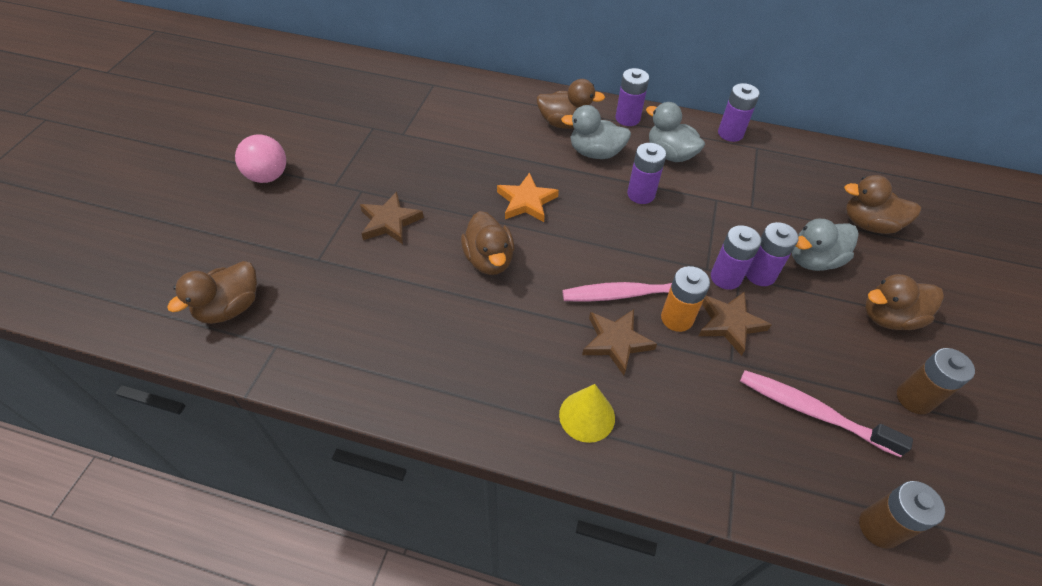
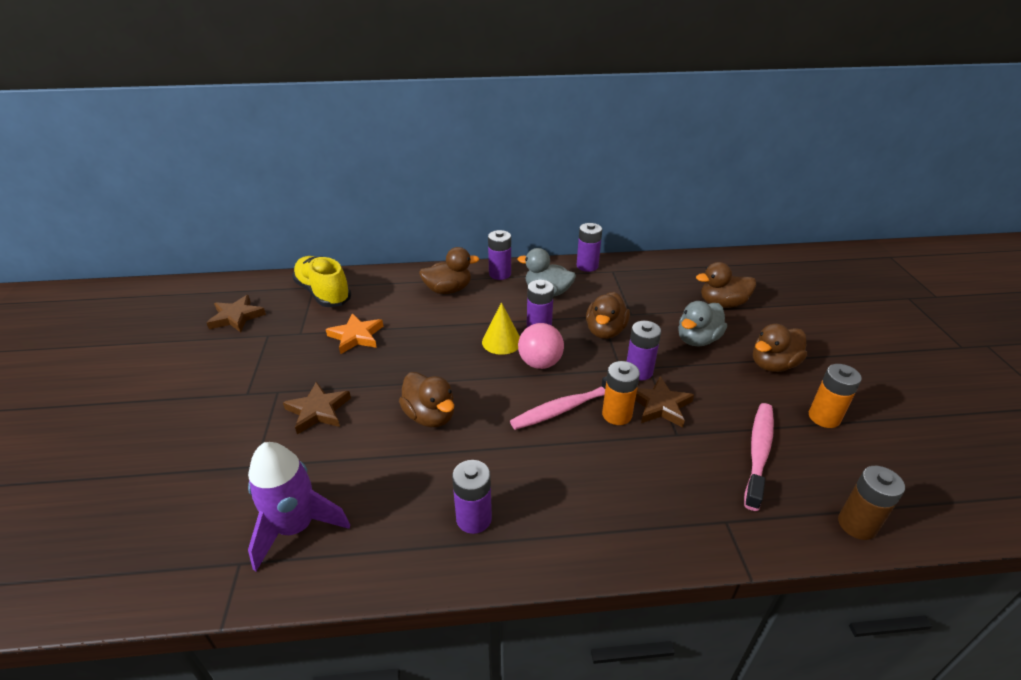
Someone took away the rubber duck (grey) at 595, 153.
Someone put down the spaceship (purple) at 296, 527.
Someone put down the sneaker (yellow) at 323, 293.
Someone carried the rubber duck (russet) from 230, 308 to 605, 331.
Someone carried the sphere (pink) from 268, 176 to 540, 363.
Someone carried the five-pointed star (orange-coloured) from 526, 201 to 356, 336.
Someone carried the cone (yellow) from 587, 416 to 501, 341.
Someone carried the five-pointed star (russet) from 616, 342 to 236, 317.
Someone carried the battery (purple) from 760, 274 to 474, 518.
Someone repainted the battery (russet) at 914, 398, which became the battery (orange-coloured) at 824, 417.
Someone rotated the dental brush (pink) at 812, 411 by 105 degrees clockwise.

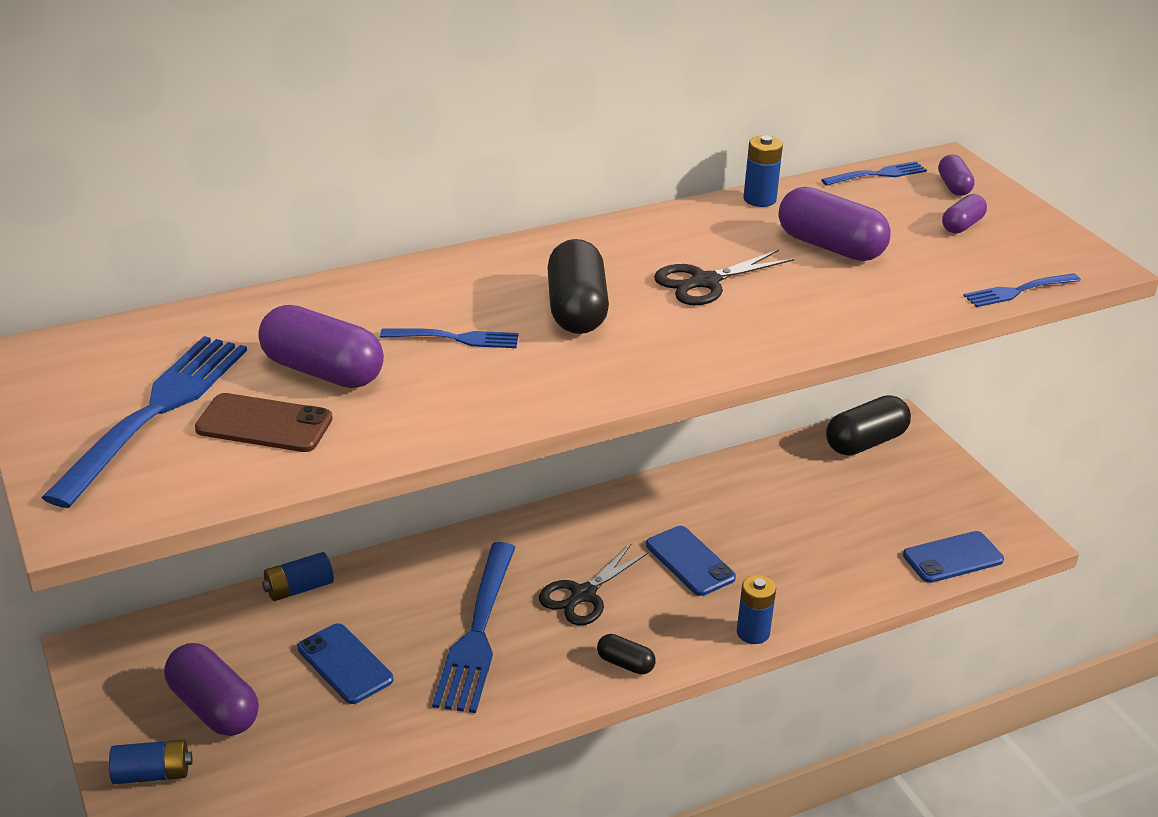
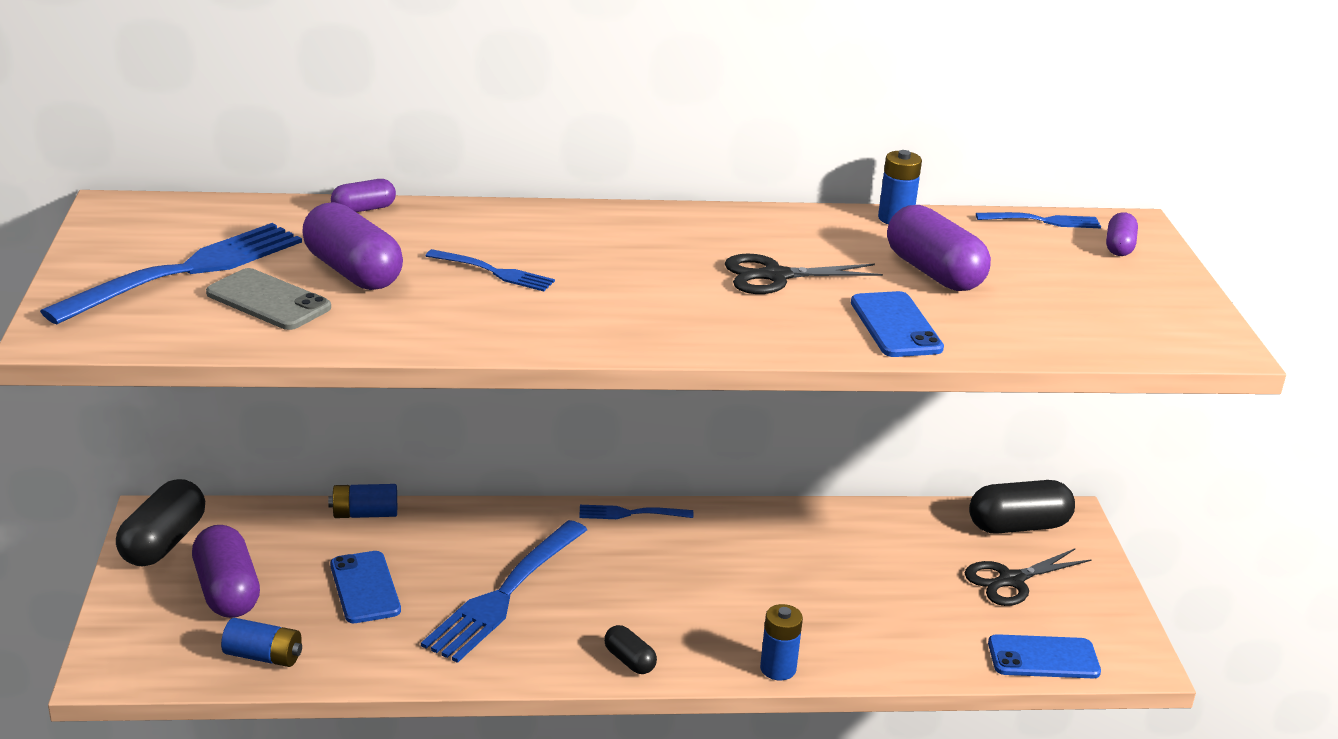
Someone carried the battery (cobalt) from 152, 774 to 263, 656.
Someone carried the shears (black) from 583, 595 to 1011, 580.
Someone carried the pill shape (black) from 576, 310 to 163, 542.
Someone carried the mobile phone (cobalt) from 690, 561 to 895, 325.
Someone carried the pill shape (purple) from 962, 225 to 364, 209.
Someone carried the fork (cobalt) from 1018, 291 to 630, 513.
Someone repainted the mobile phone (russet) at 264, 424, which became the mobile phone (grey) at 268, 300.

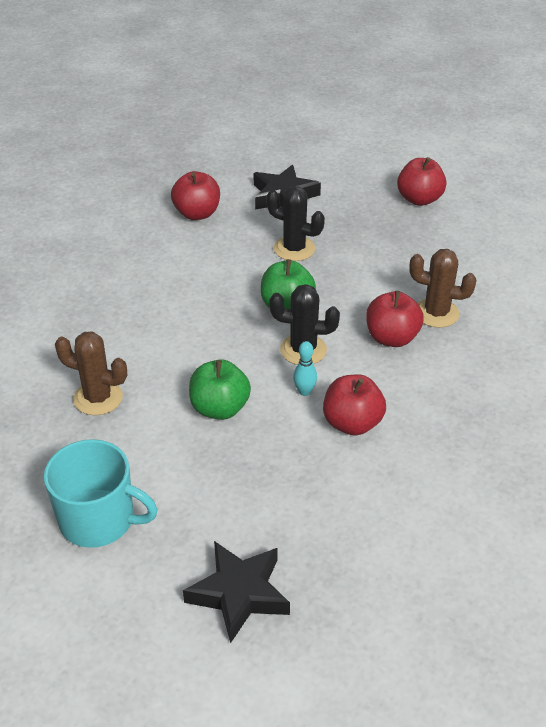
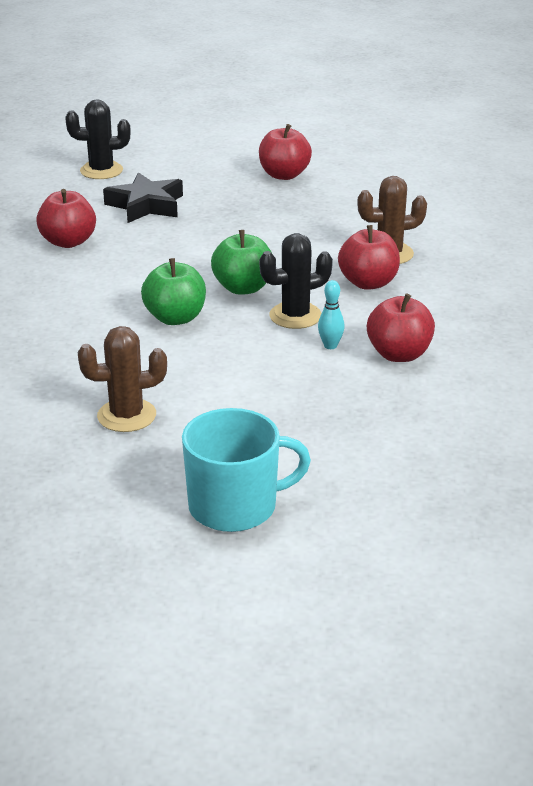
Someone took away the five-pointed star (black) at 239, 594.
Someone carried the apple fruit (emerald) from 220, 408 to 175, 318.
Someone carried the cactus (black) from 294, 249 to 101, 171.

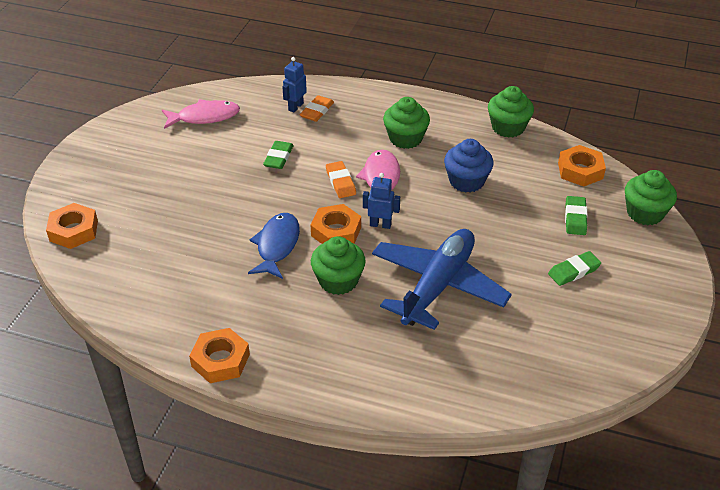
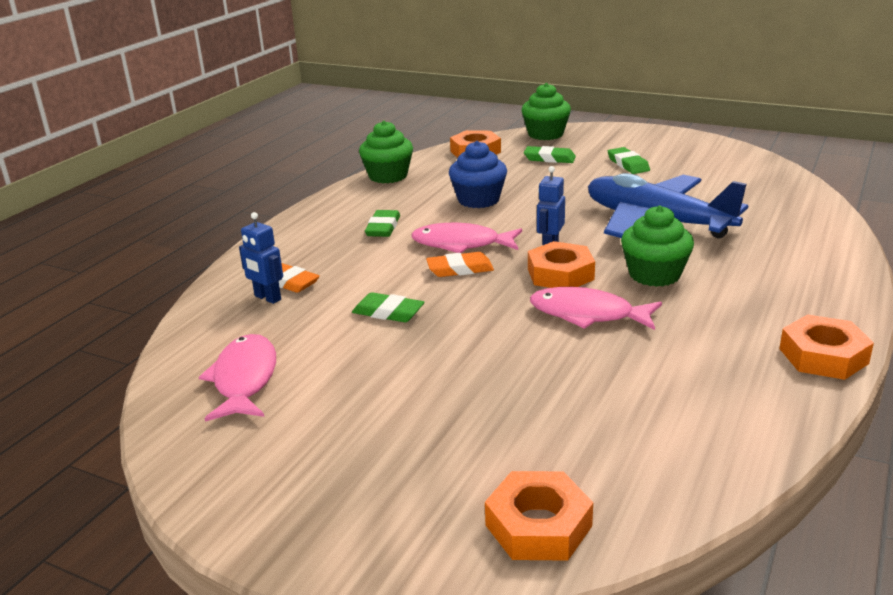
Someone swapped the fairy cake (emerald) at 405, 138 for the pencil eraser (emerald) at 383, 227.
Someone repainted the toy fish (cobalt) at 277, 246, which became the toy fish (pink) at 587, 314.

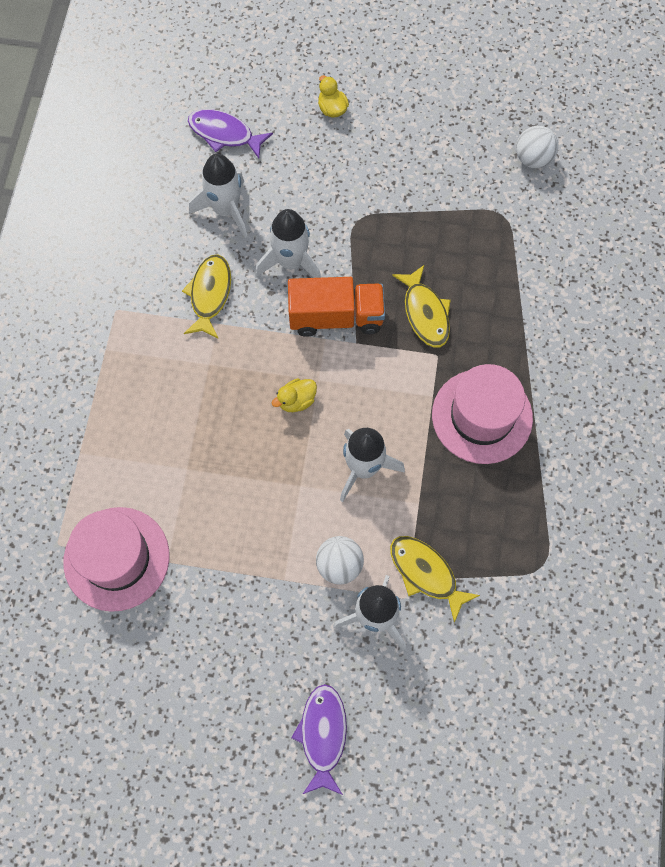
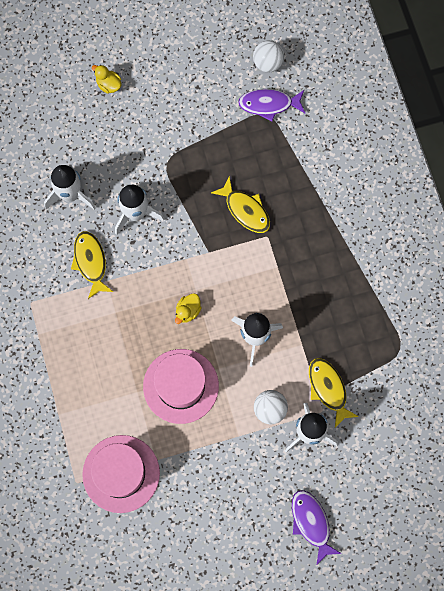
Someone took away the truck (orange-coloured) at 336, 317.
Someone carried the toy fish (purple) from 224, 134 to 269, 104.
Someone carried the top hat (pink) from 482, 416 to 181, 386.
Someone rotated the toy fish (yellow) at 426, 573 by 45 degrees clockwise.

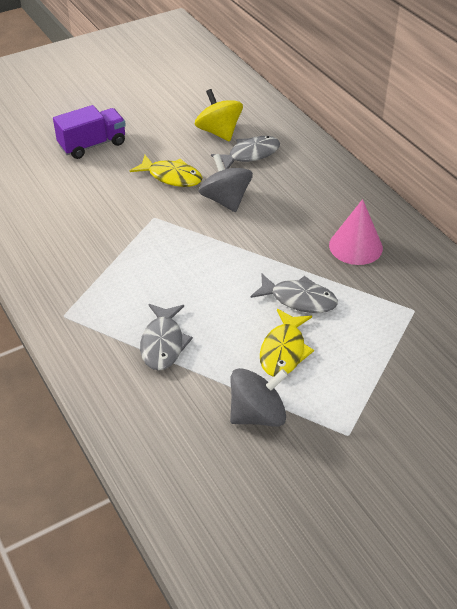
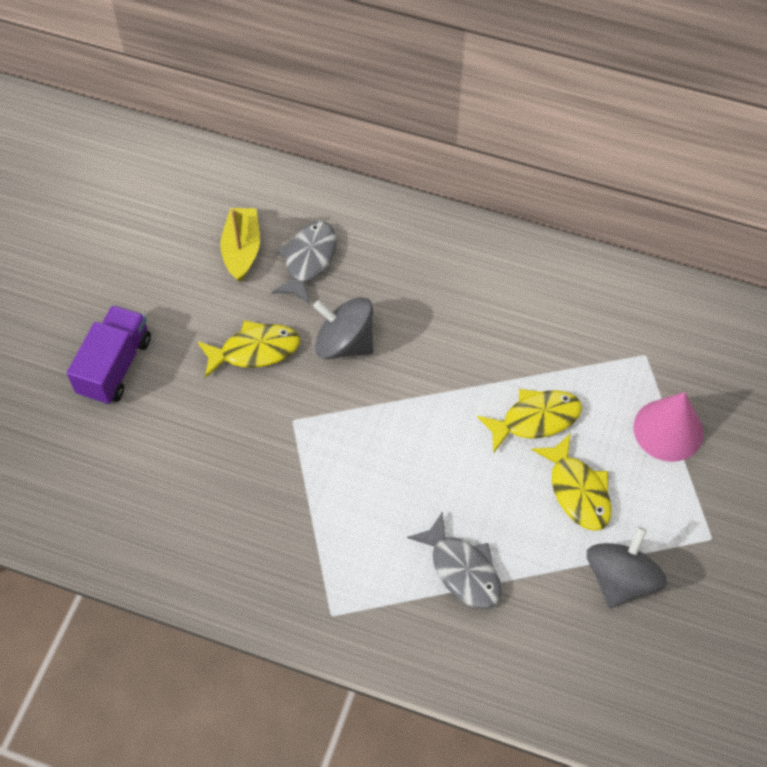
Someone carried the cone (pink) from 355, 246 to 668, 430.
Someone swapped the whirligig (yellow) at 219, 132 for the sailboat (yellow) at 242, 250.
Someone repainted the toy fish (grey) at 299, 299, which became the toy fish (yellow) at 535, 419.

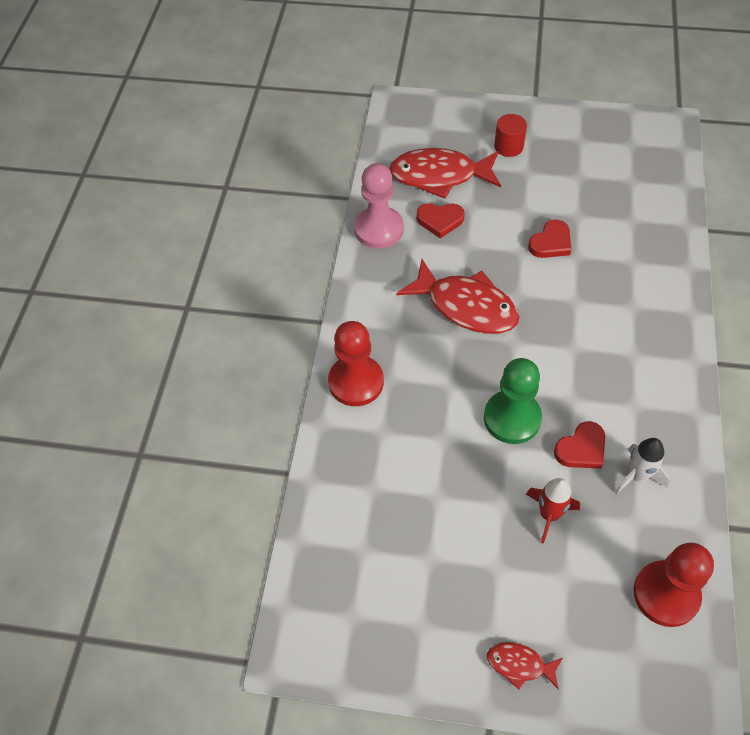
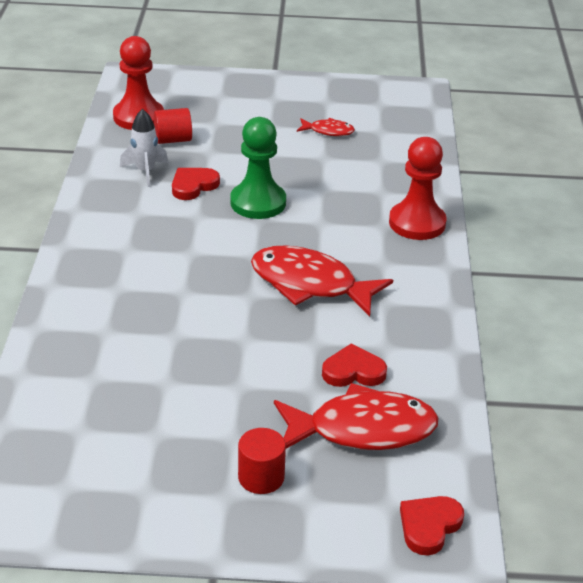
Someone took away the pawn (pink) at 379, 229.
Someone took away the spaceship (scarlet) at 549, 514.
Someone put down the solid cylinder (scarlet) at 173, 140.
Someone carried the toy fish (scarlet) from 520, 664 to 328, 131.
Someone carried the love heart (scarlet) from 551, 243 to 429, 526.

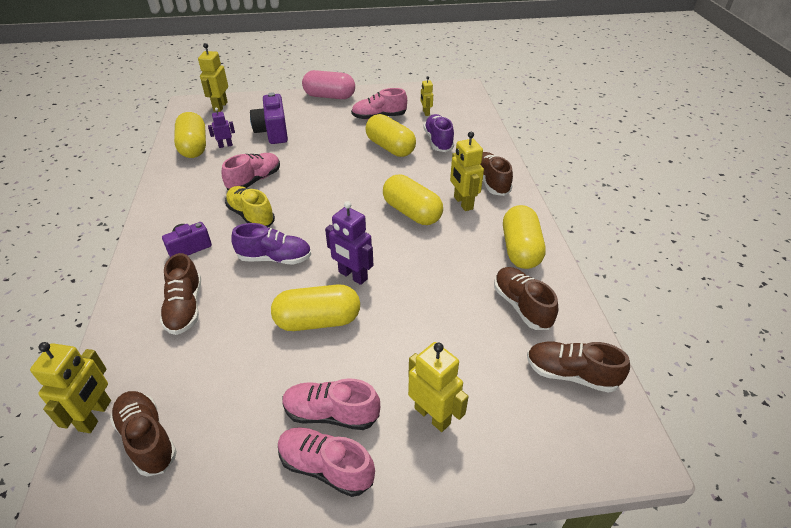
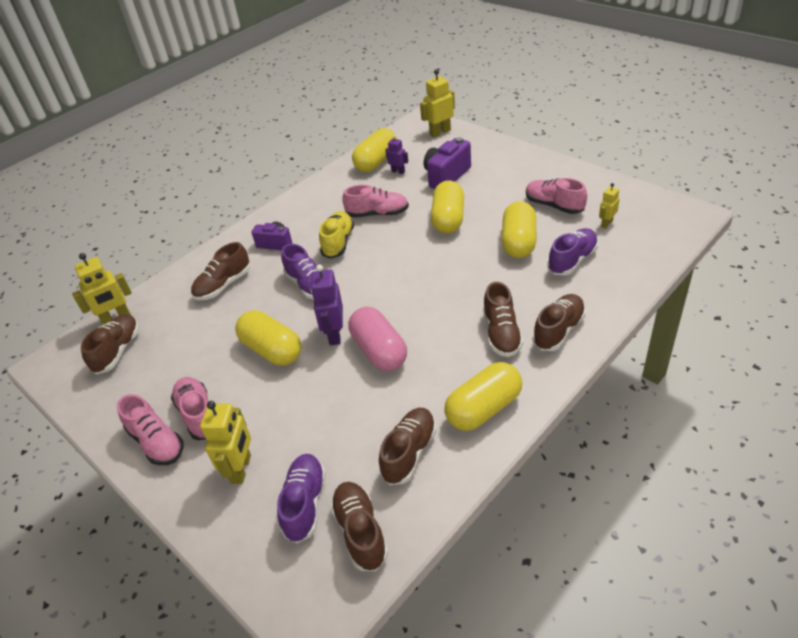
Someone put down the sneaker (purple) at 305, 504.
Someone carried the pill shape (pink) from 329, 96 to 379, 351.
Someone carried the pill shape (yellow) from 411, 212 to 448, 219.
Someone swapped the robot (yellow) at 463, 203 for the sneaker (russet) at 501, 333.
Someone rotated the sneaker (pink) at 326, 467 by 150 degrees clockwise.

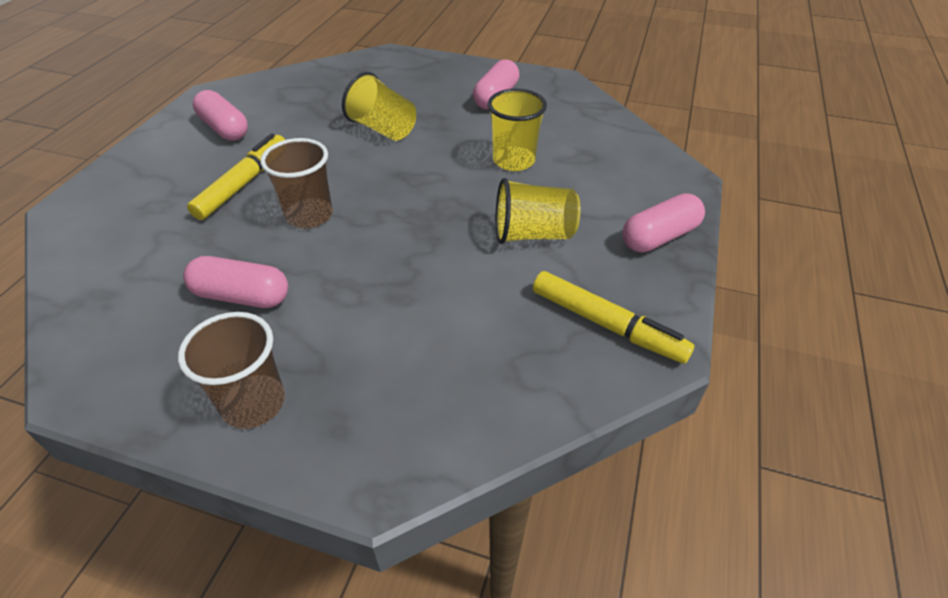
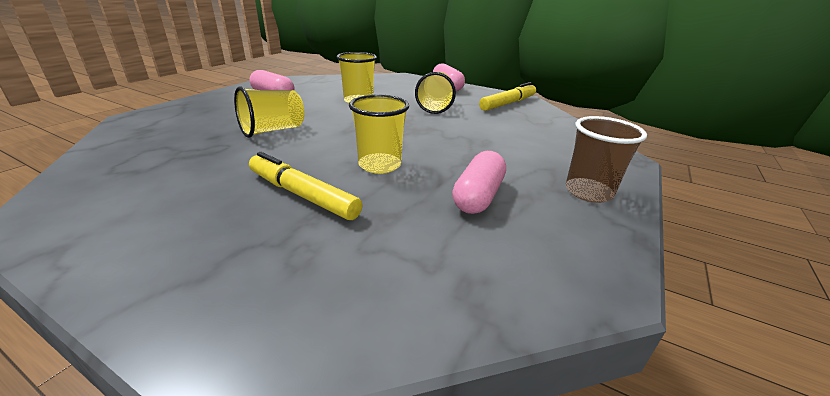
Someone took away the pill shape (pink) at 224, 128.
Someone repainted the tumbler (russet) at 309, 215, which became the tumbler (yellow) at 379, 165.

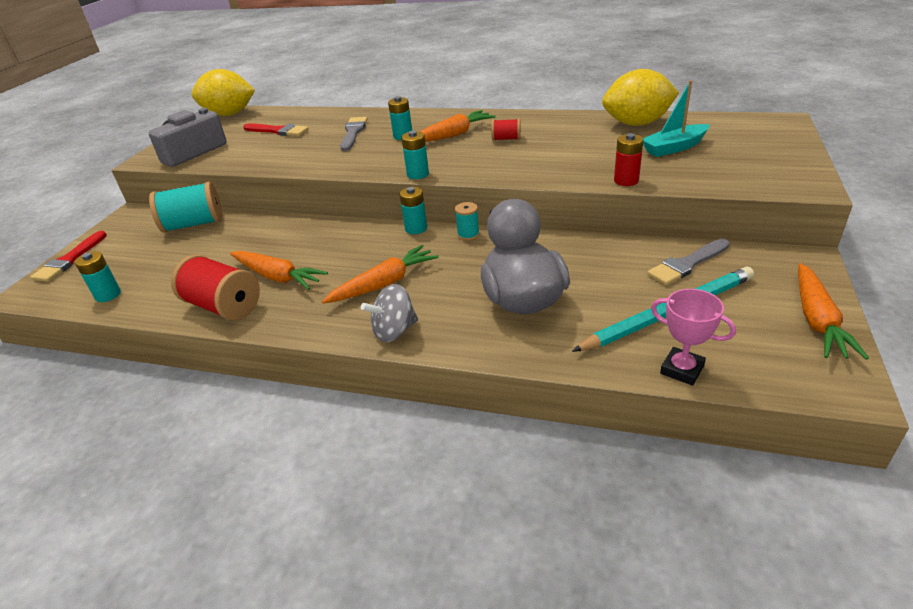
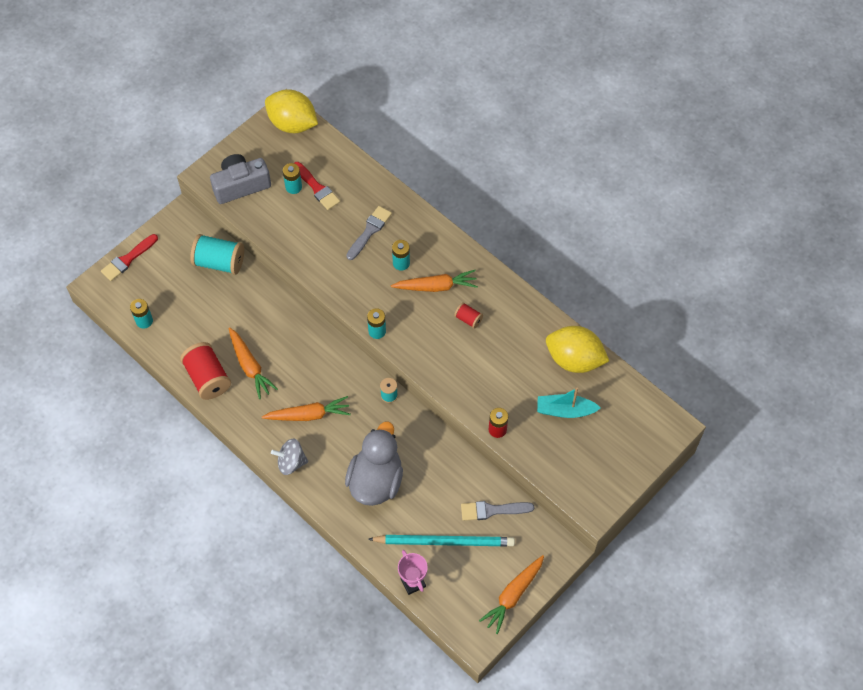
Someone carried the battery (turquoise) from 416, 228 to 293, 187.

